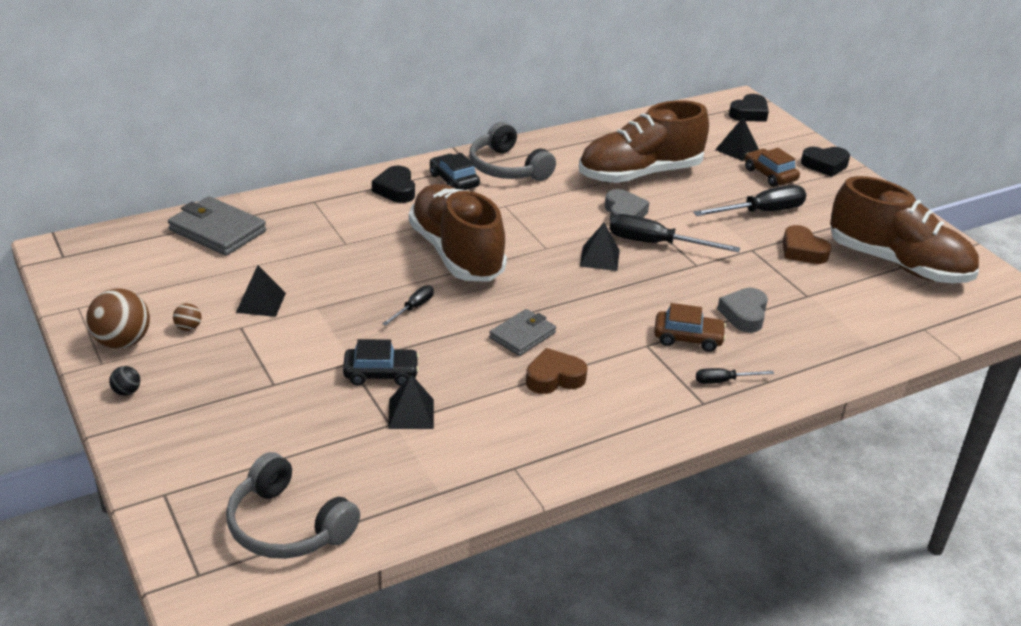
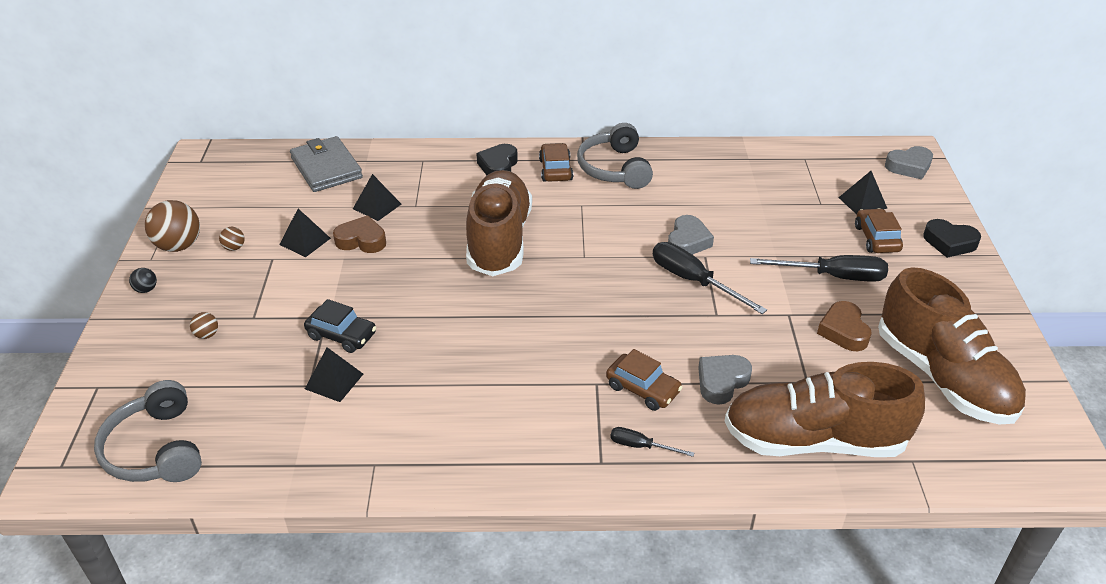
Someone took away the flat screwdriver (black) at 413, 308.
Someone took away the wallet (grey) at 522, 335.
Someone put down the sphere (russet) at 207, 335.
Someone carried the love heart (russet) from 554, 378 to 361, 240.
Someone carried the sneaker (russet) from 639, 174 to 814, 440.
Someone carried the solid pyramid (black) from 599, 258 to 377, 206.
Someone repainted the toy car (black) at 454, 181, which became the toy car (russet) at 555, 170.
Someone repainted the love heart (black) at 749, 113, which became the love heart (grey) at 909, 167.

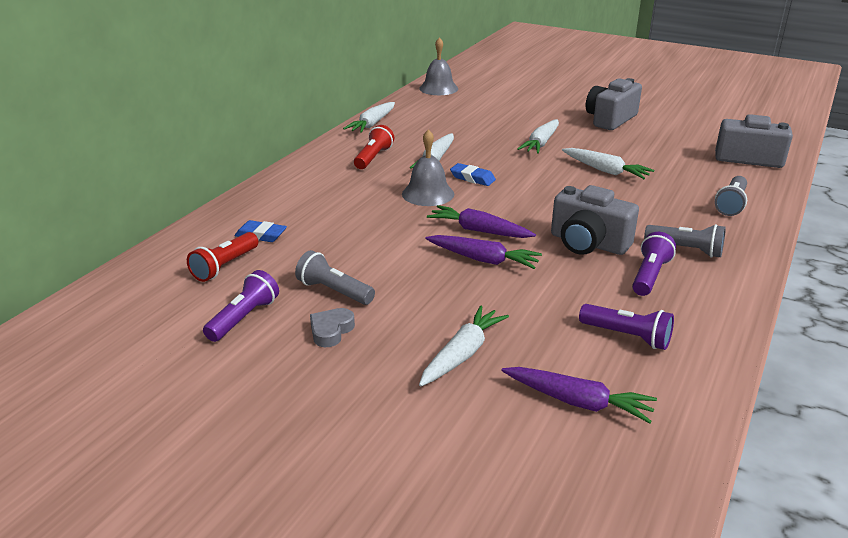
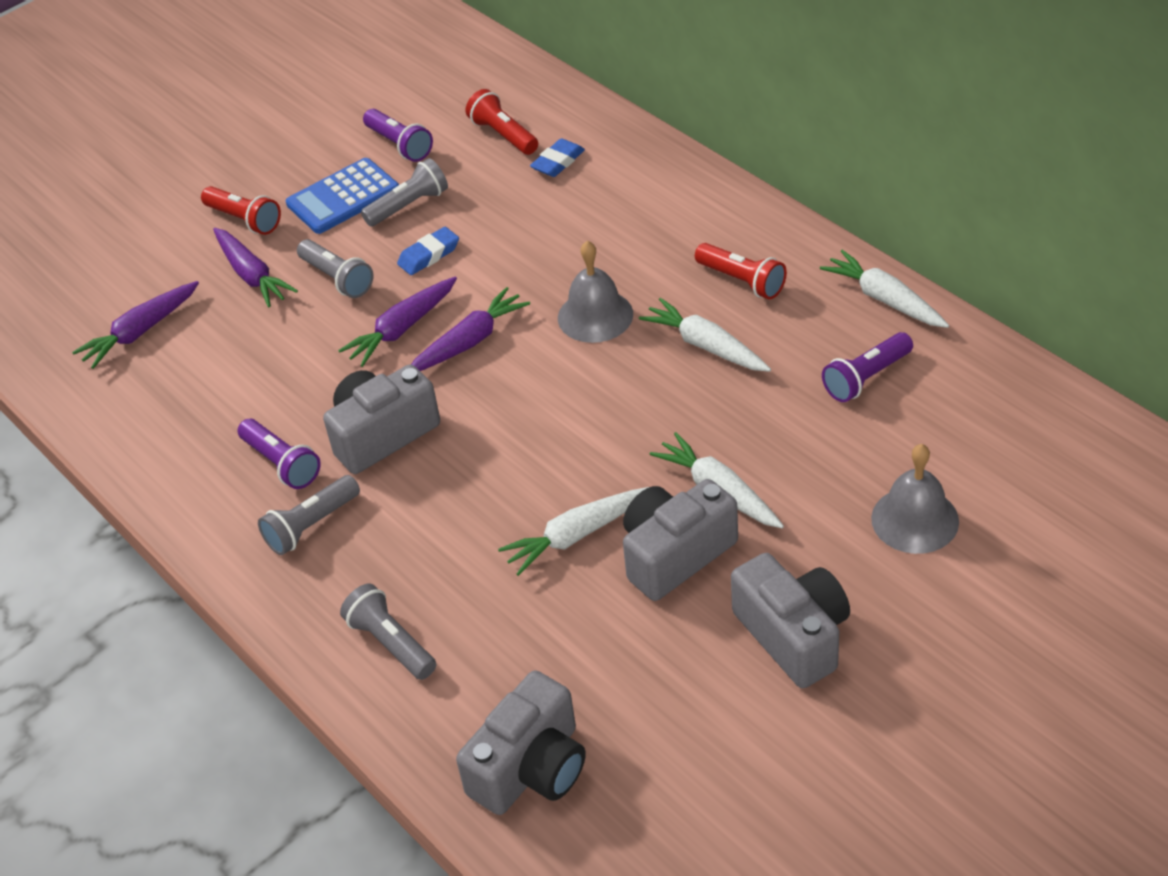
Someone put down the torch (scarlet) at 244, 220.
Someone put down the torch (grey) at 337, 278.
Someone put down the camera (grey) at 675, 554.
Someone carried the hand bell (grey) from 438, 88 to 915, 519.
Someone carried the pencil eraser (cobalt) from 472, 178 to 429, 255.
Someone carried the torch (purple) from 627, 336 to 866, 378.
Someone swapped the love heart (grey) at 331, 331 for the calculator (cobalt) at 343, 197.
Someone repainted the carrot (white) at 462, 354, which became the carrot (purple) at 252, 275.

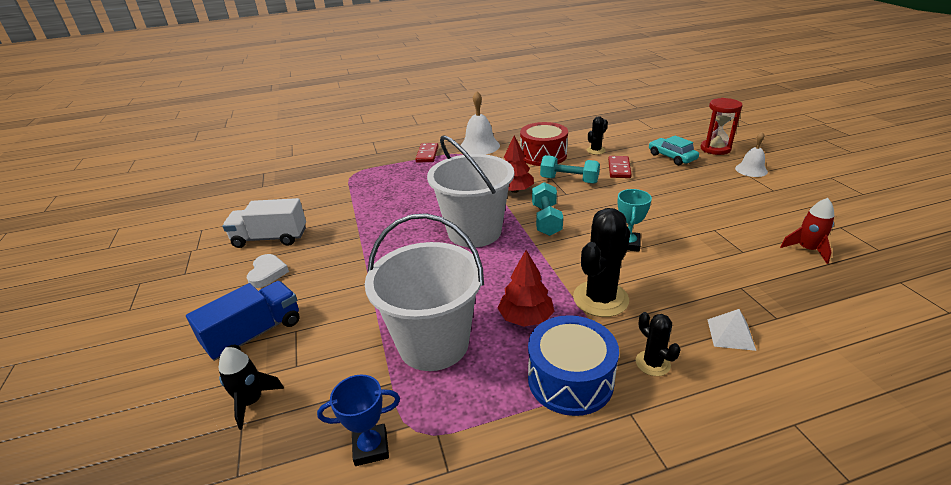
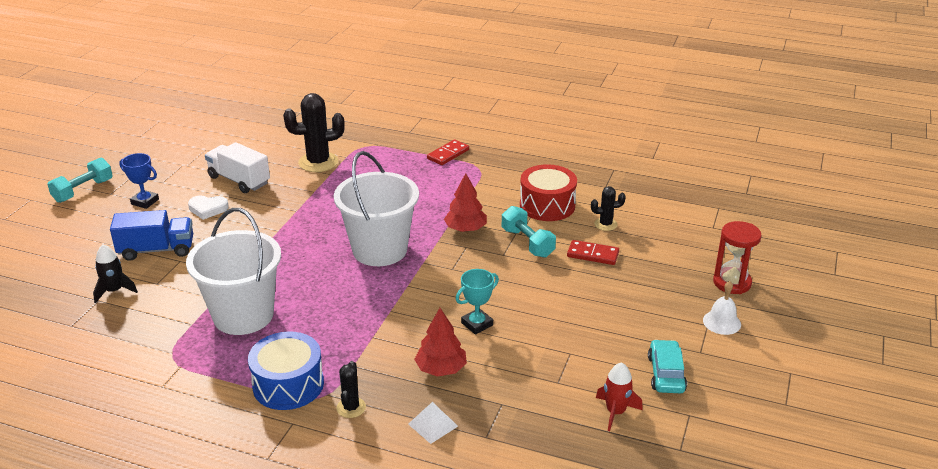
Someone took away the hand bell (white) at 479, 146.
Someone carried the award cup (cobalt) from 371, 447 to 145, 202.
Someone carried the tree (scarlet) from 525, 318 to 441, 369.
Someone carried the free weight (turquoise) from 546, 220 to 83, 191.
Someone carried the cactus (black) from 600, 299 to 318, 162.
Someone carried the toy car (turquoise) from 672, 157 to 666, 374.
Someone rotated the love heart (white) at 267, 273 by 60 degrees clockwise.
Someone rotated the domino (scarlet) at 619, 169 by 60 degrees clockwise.

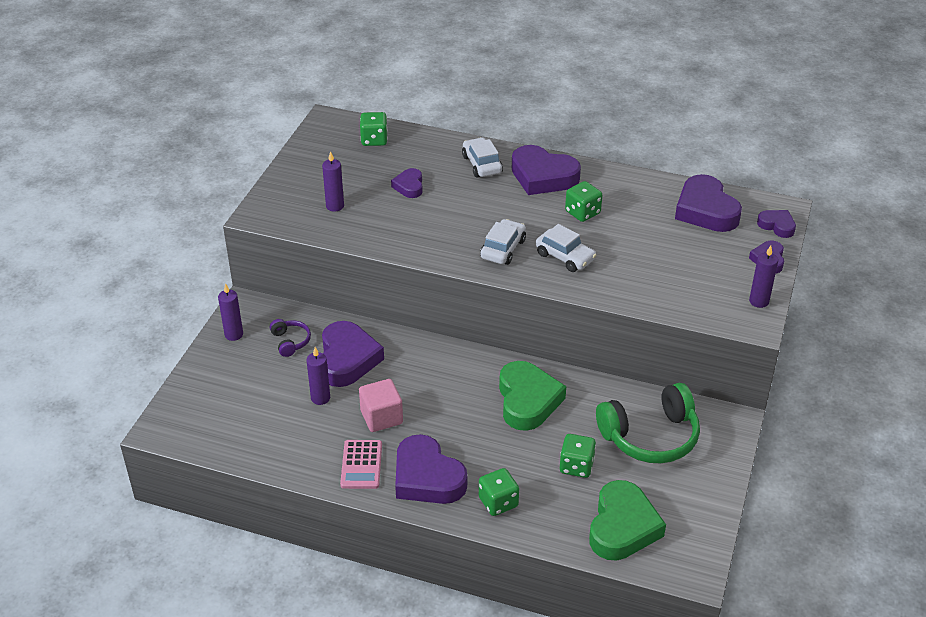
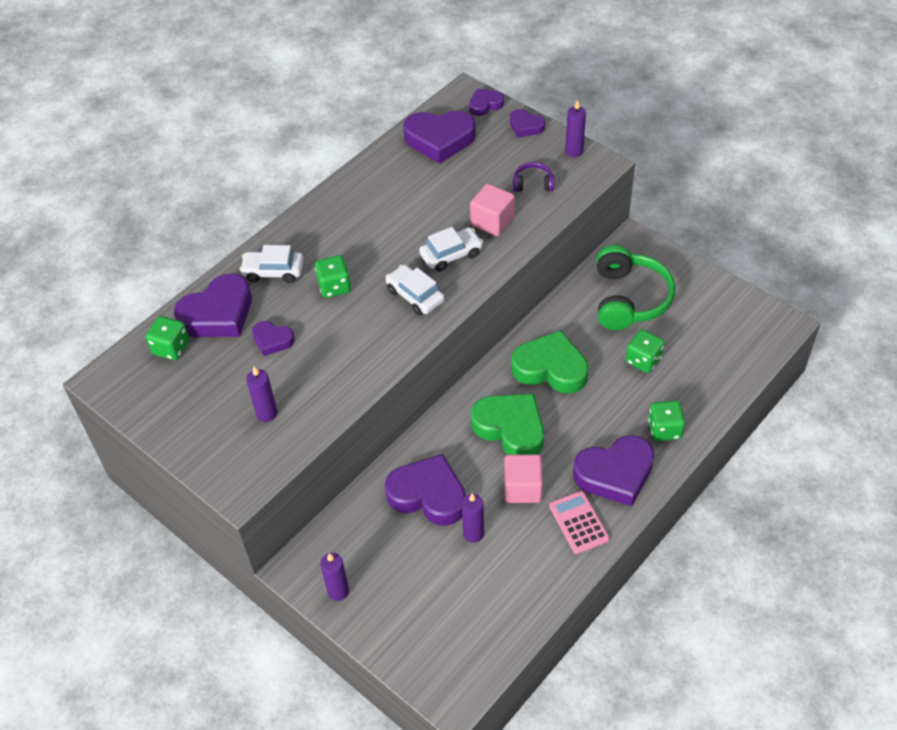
Someone put down the solid cube (pink) at 492, 221.
Someone carried the headphones (purple) from 290, 342 to 533, 184.
Someone carried the love heart (purple) from 543, 176 to 218, 314.
Someone carried the die (emerald) from 582, 212 to 334, 286.
Someone carried the love heart (emerald) from 622, 527 to 510, 428.
Someone rotated the calculator (pink) at 361, 465 by 135 degrees counterclockwise.

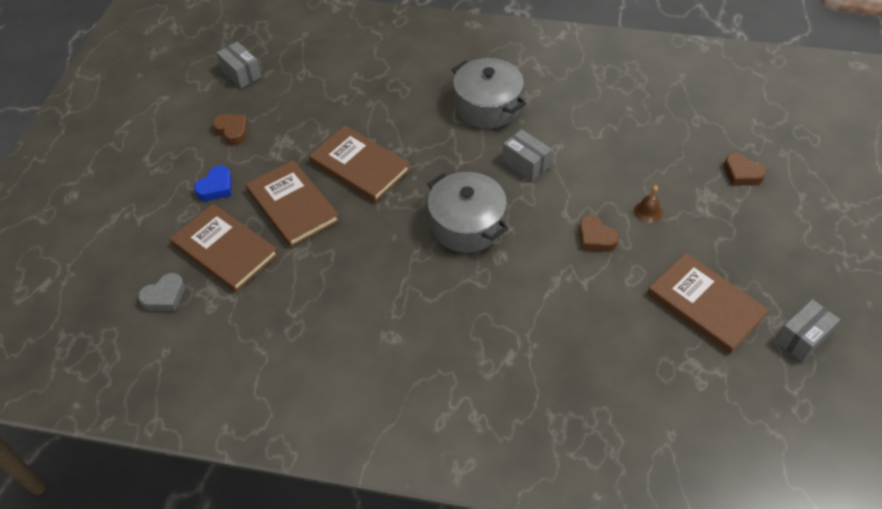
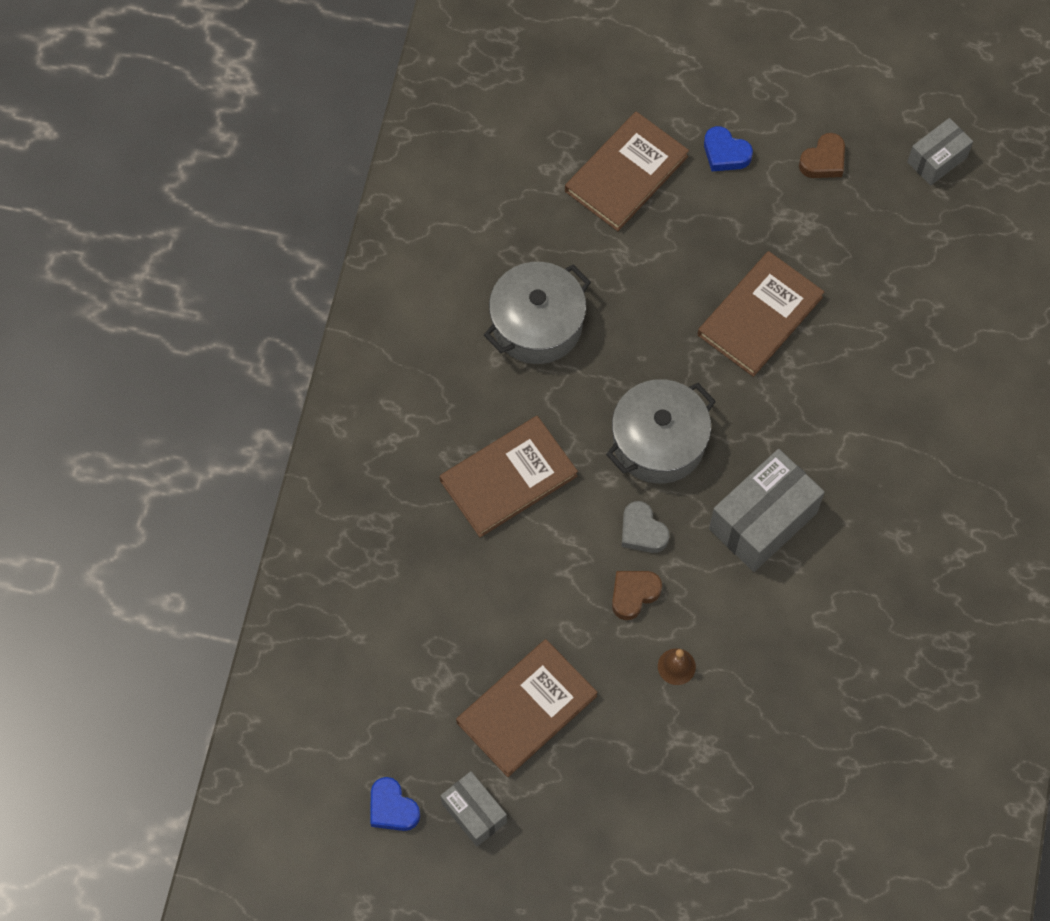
Someone took away the love heart (russet) at 741, 174.
Someone put down the love heart (cobalt) at 392, 808.
Someone carried the love heart (grey) from 164, 296 to 642, 531.
Someone carried the hardback (russet) from 292, 206 to 508, 478.
Someone carried the cooking pot (grey) from 487, 106 to 537, 324.
Someone scaled the box (grey) at 525, 164 by 1.71.

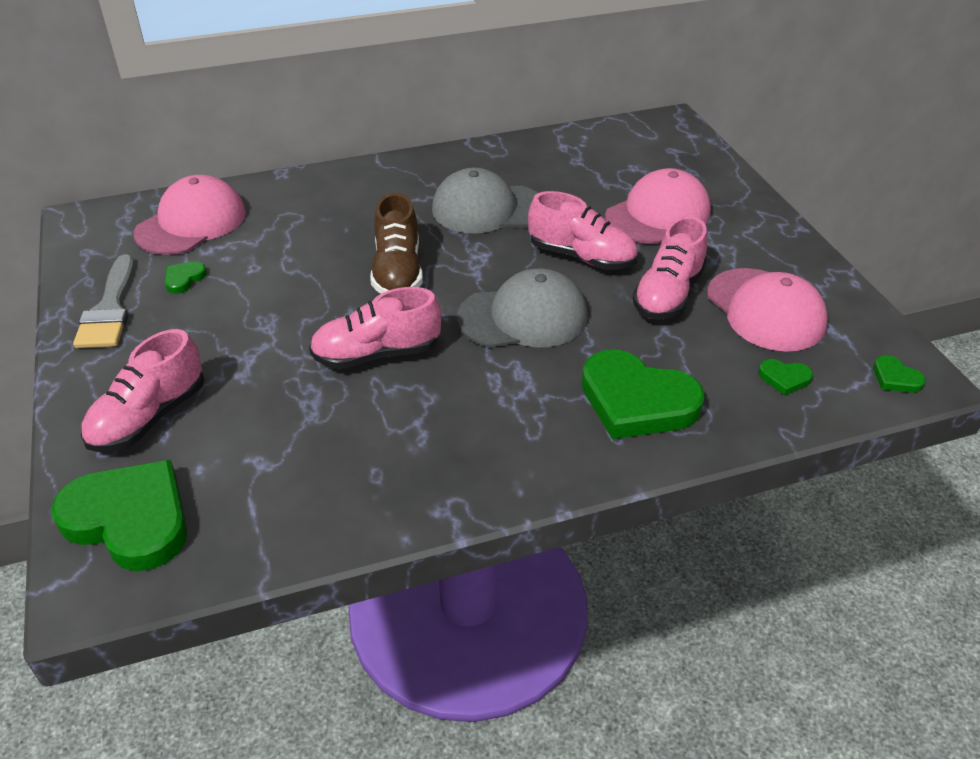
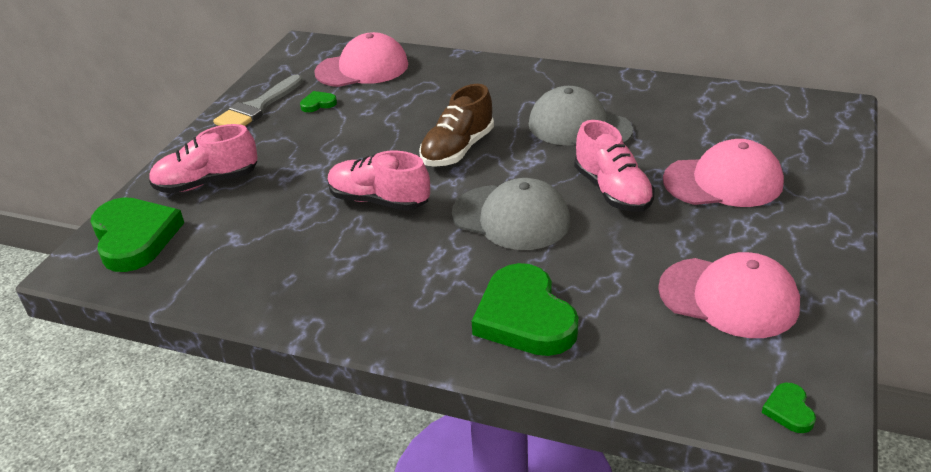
Someone took away the sneaker (pink) at 668, 294.
Someone took away the love heart (emerald) at 784, 378.
Someone rotated the peaked cap (pink) at 765, 310 by 75 degrees counterclockwise.

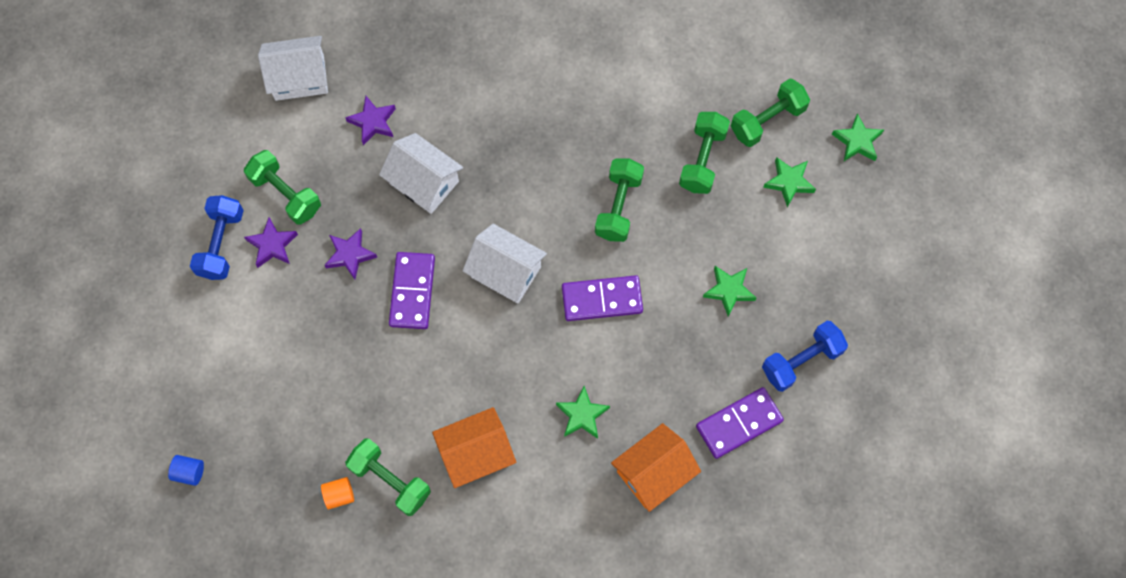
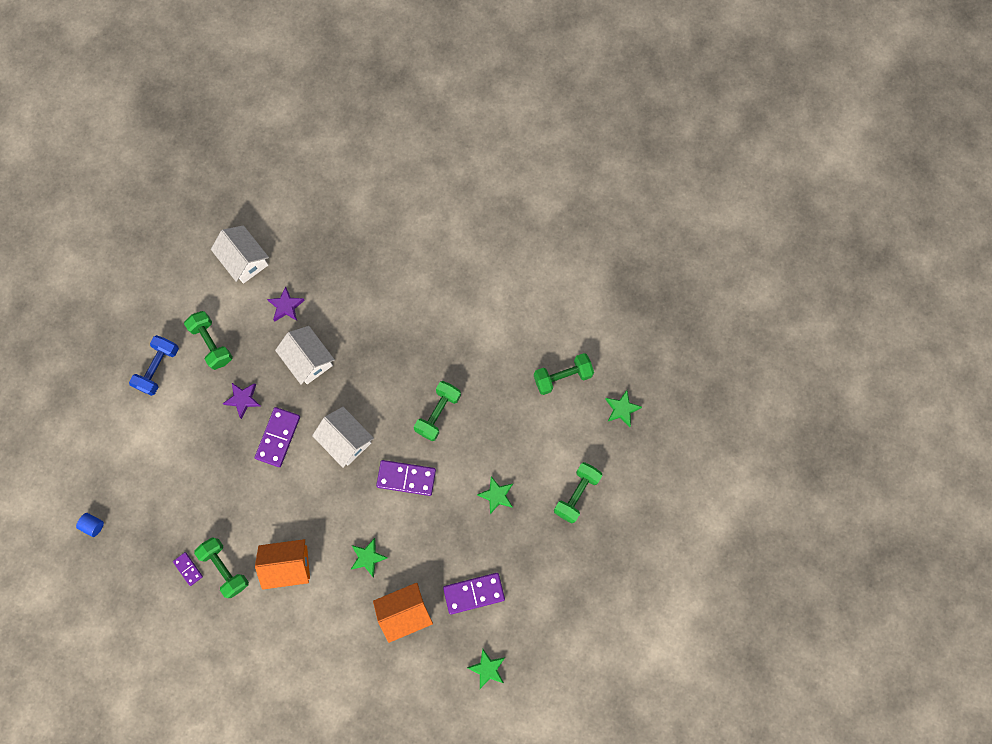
Someone took away the five-pointed star (purple) at 272, 245.
Someone took away the free weight (cobalt) at 801, 361.
Someone carried the free weight (emerald) from 702, 160 to 576, 494.
Someone carried the five-pointed star (emerald) from 789, 182 to 487, 668.
Someone swapped the solid cylinder (orange-coloured) at 339, 495 for the domino (purple) at 188, 569.
Someone rotated the cottage (white) at 299, 78 by 45 degrees clockwise.

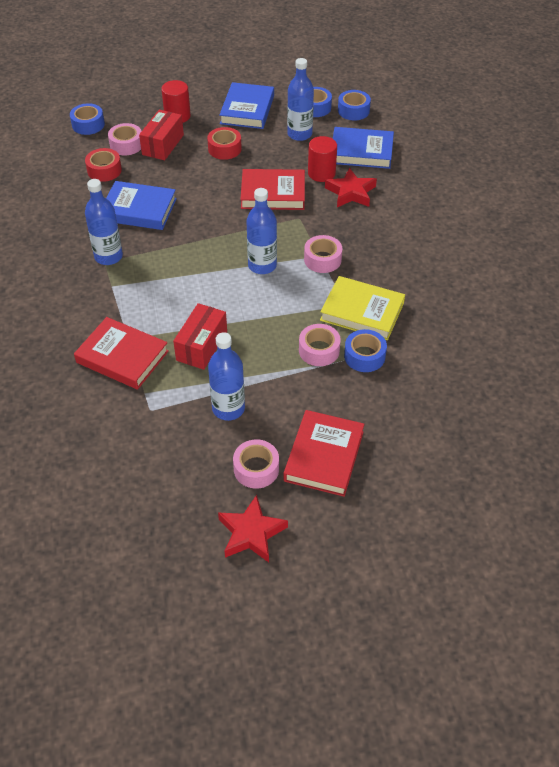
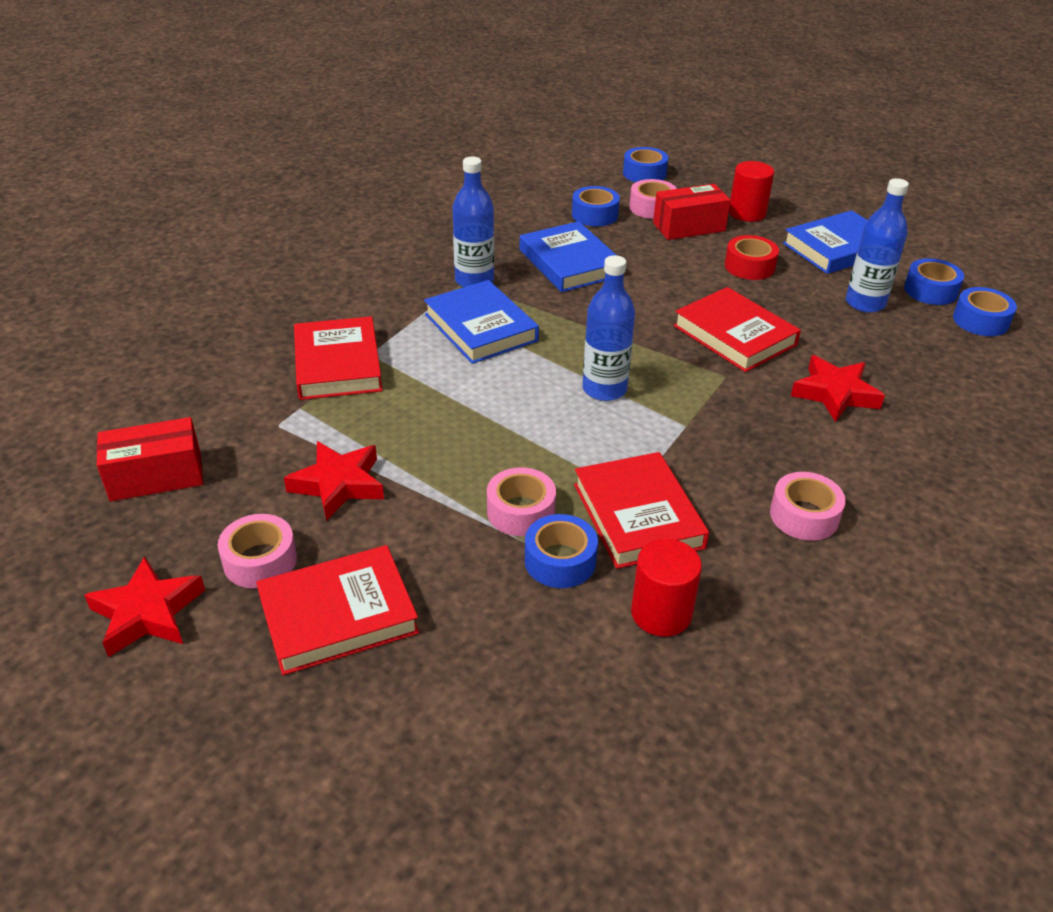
Someone carried the box (scarlet) from 202, 346 to 156, 477.
Someone carried the tape (pink) from 322, 259 to 804, 516.
Someone carried the solid cylinder (scarlet) from 321, 173 to 661, 613.
Someone carried the hardback (cobalt) from 361, 152 to 481, 327.
Someone swapped the bottle (cobalt) at 228, 409 for the five-pointed star (scarlet) at 338, 484.
Someone repainted the tape (scarlet) at 104, 170, which became the tape (cobalt) at 594, 215.
Someone repainted the hardback (yellow) at 362, 311, which became the hardback (scarlet) at 638, 515.

